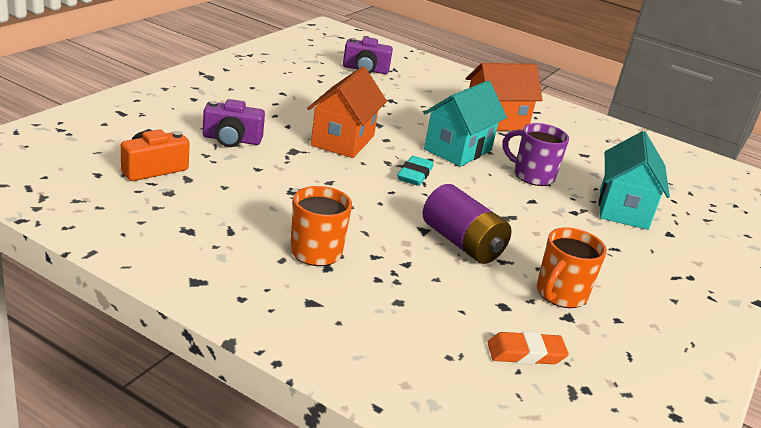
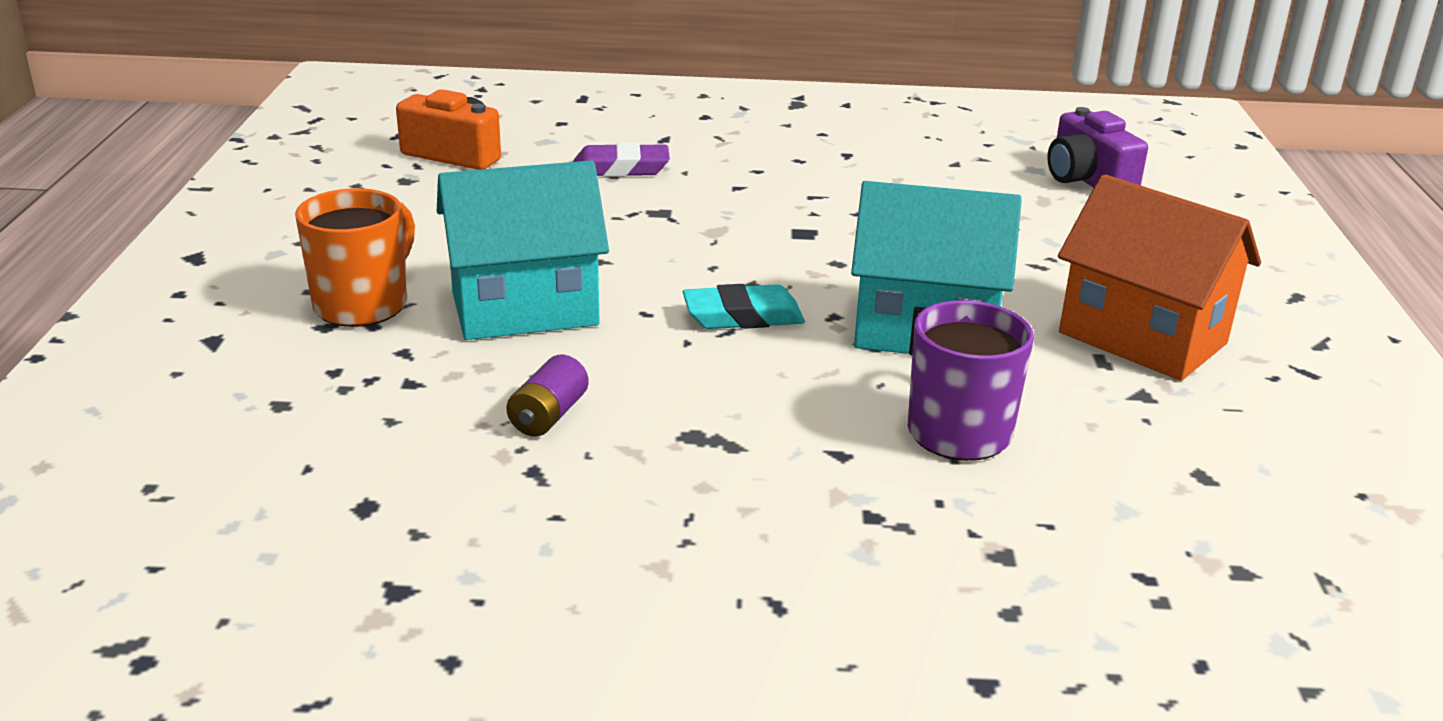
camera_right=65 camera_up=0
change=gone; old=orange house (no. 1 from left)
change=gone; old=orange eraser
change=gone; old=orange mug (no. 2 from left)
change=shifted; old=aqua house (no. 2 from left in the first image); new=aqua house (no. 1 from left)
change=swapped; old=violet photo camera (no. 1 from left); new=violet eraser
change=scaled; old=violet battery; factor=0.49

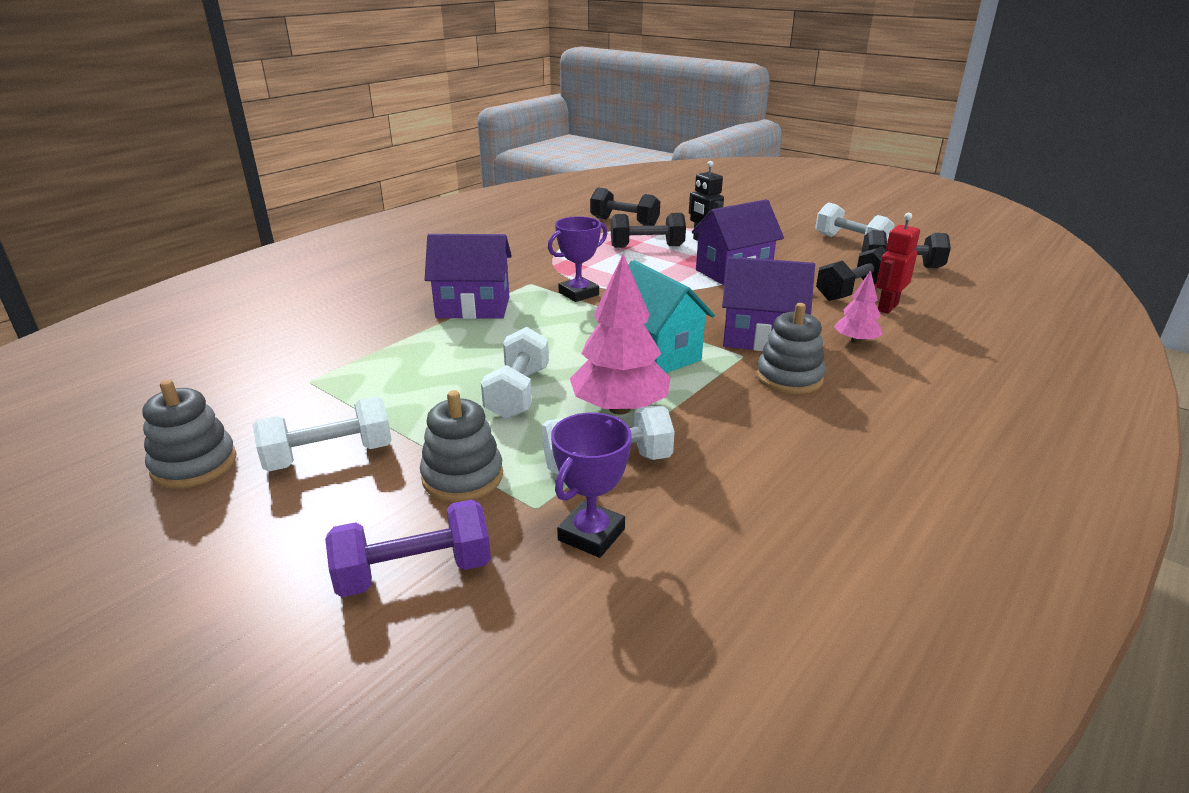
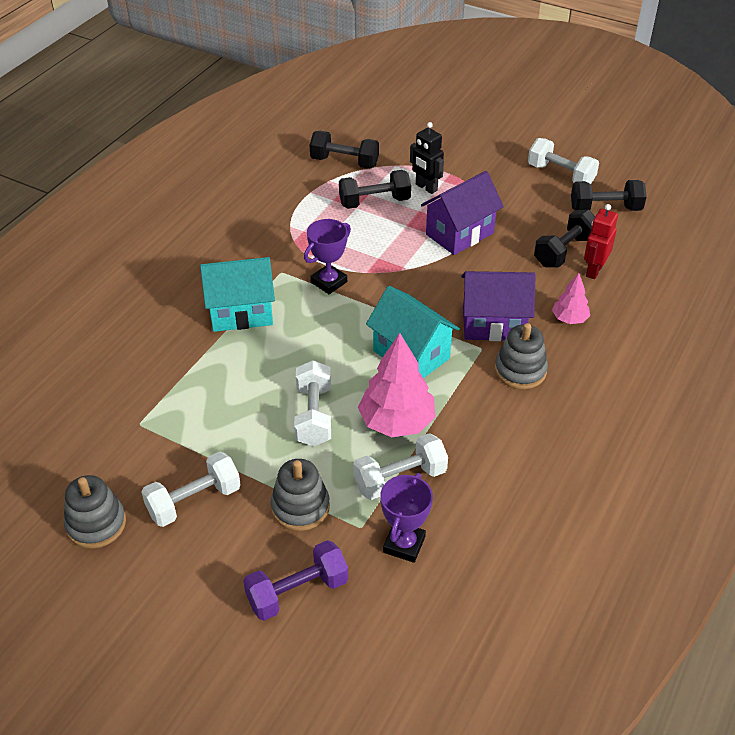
camera_right=-10 camera_up=15
change=repainted; old=violet house (no. 1 from left); new=aqua house (no. 1 from left)

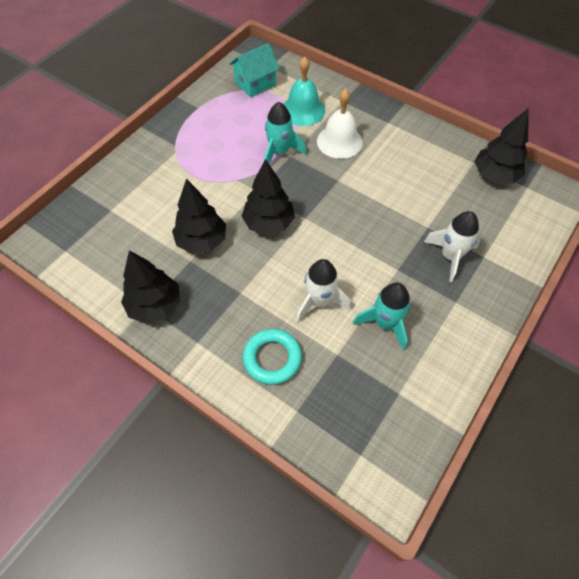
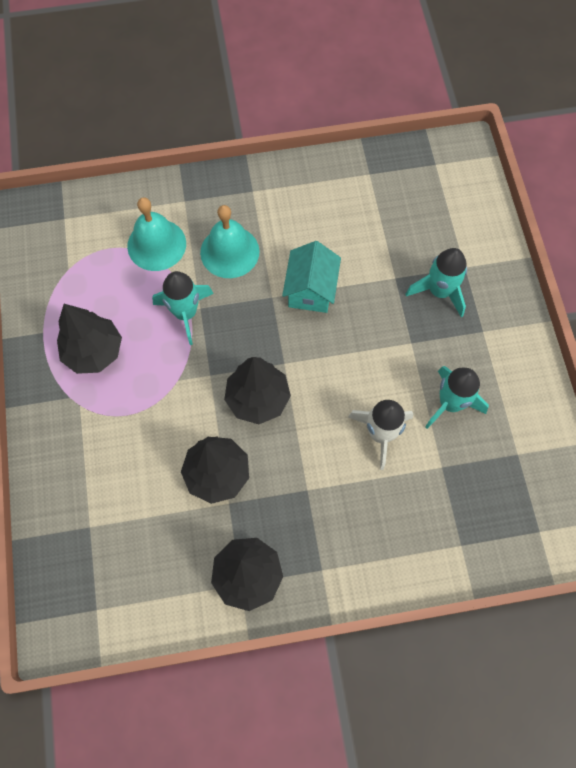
camera_right=-45 camera_up=10
change=gone; old=aqua hoop
change=shifted; old=aqua house
change=shifted; old=jet-black fir tree (no. 4 from left in the first image); new=jet-black fir tree (no. 1 from left)
change=repainted; old=snow-white bell; new=aqua bell (no. 2 from left)
change=repainted; old=snow-white rocket (no. 2 from left); new=aqua rocket (no. 2 from left)

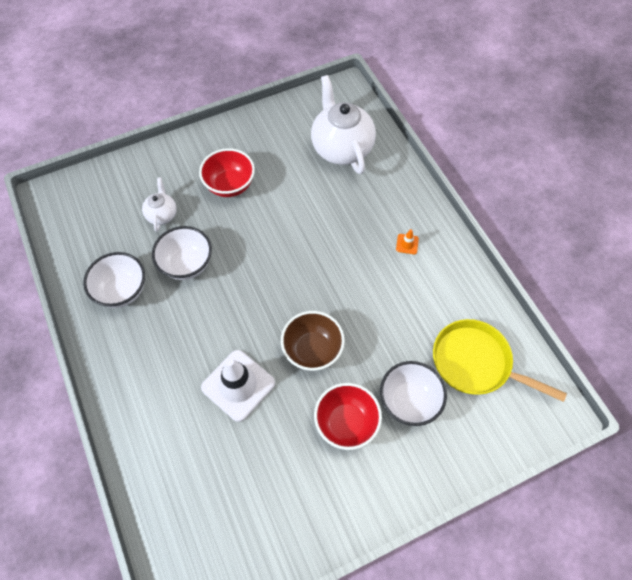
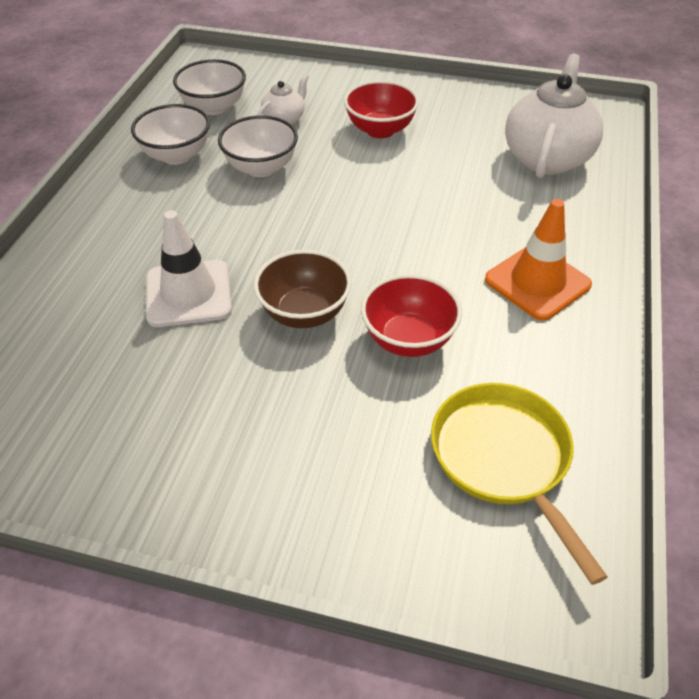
camera_right=40 camera_up=-15
change=shifted; old=crimson deep dish (no. 2 from left)
change=shifted; old=snow-white deep dish (no. 3 from left in the first image); new=snow-white deep dish (no. 2 from left)
change=scaled; old=orange road cone; factor=2.41

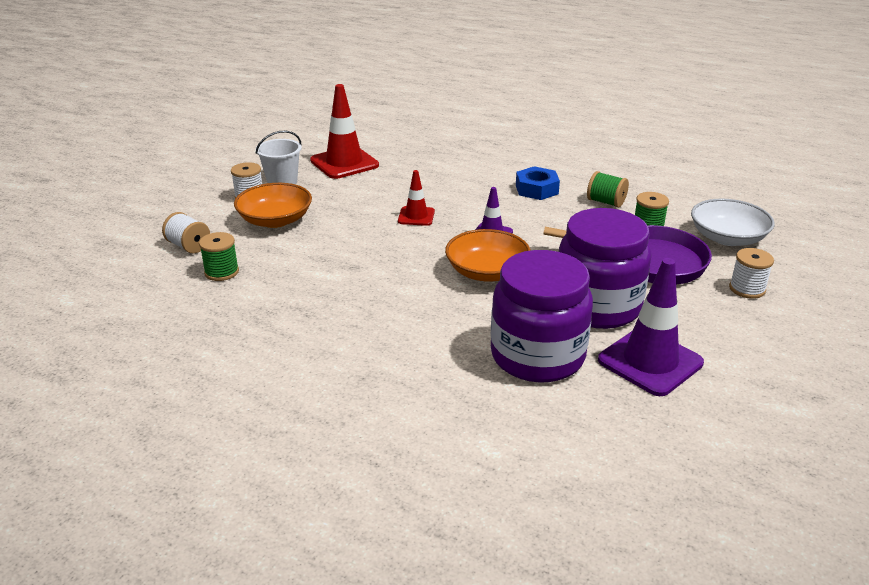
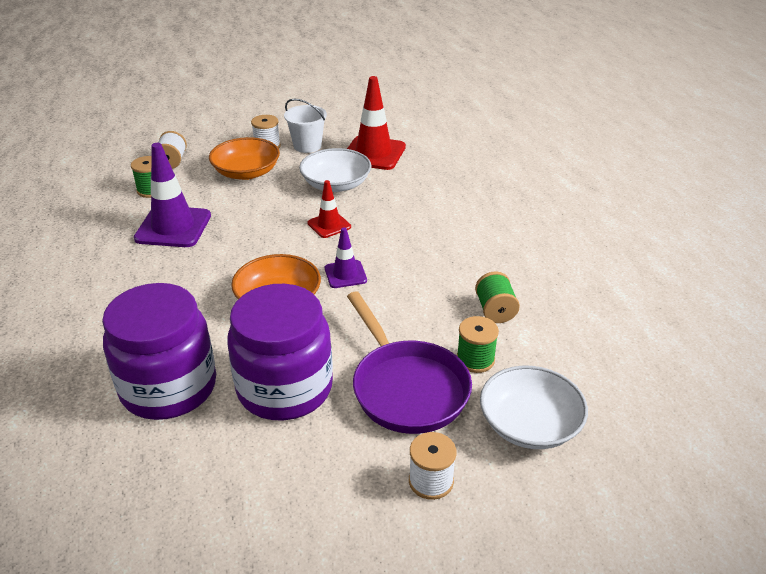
camera_right=50 camera_up=5
change=gone; old=royal blue hexagon nut
change=new; new=snow-white deep dish (no. 1 from left)
change=shifted; old=violet road cone (no. 2 from left in the first image); new=violet road cone (no. 1 from left)

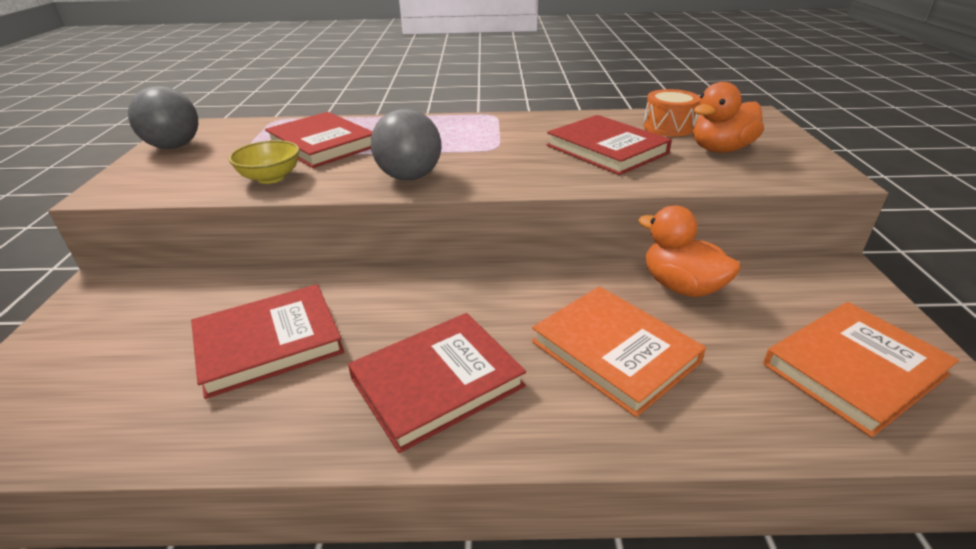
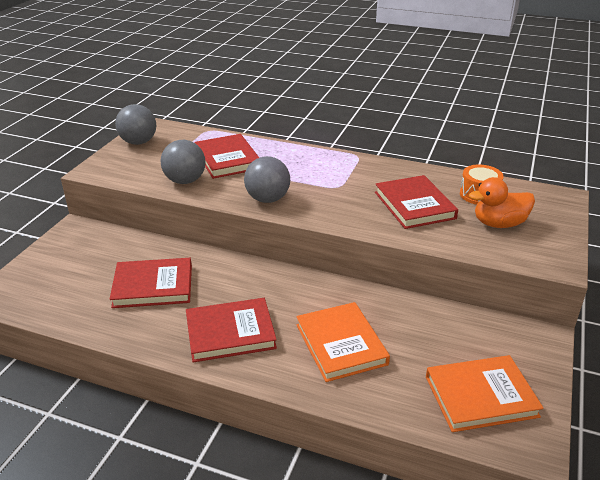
camera_right=20 camera_up=0
change=gone; old=orange rubber duck (no. 1 from left)
change=swapped; old=bright yellow deep dish; new=ash-grey ball (no. 2 from left)

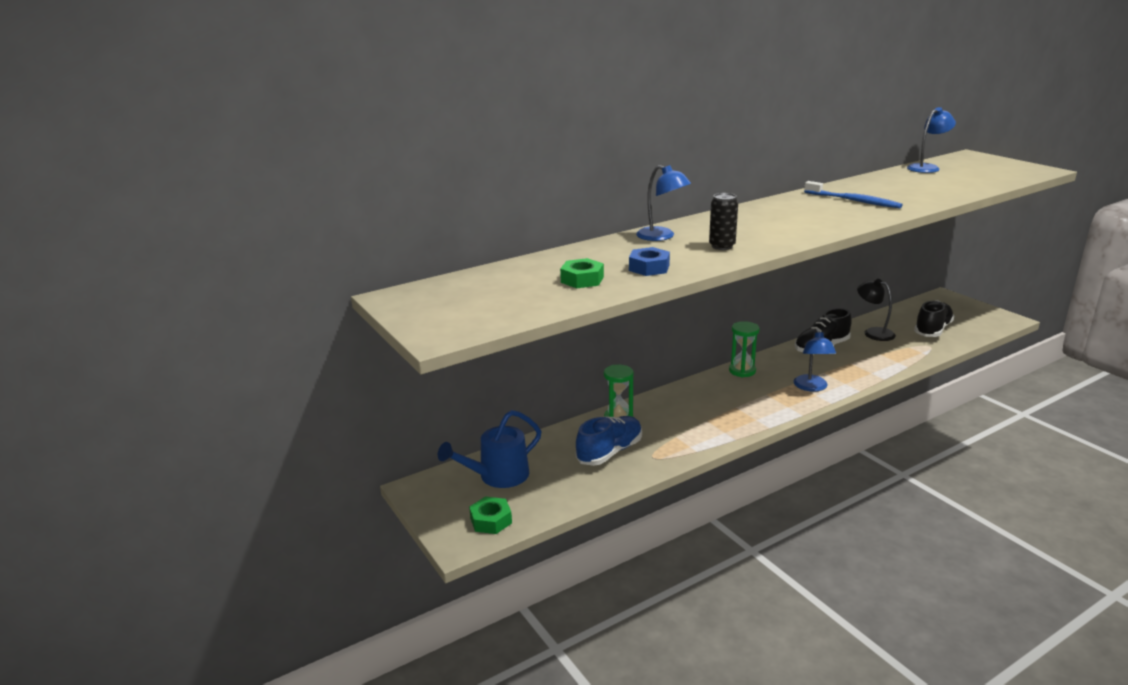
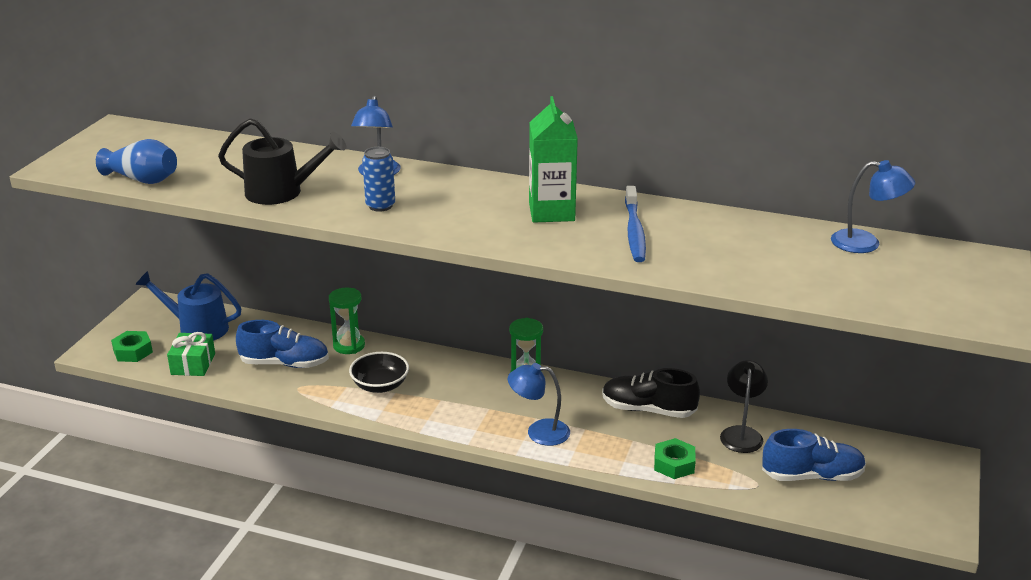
camera_right=50 camera_up=5
change=new; new=royal blue vase
change=new; new=leaf-green gift
change=new; new=jet-black deep dish
change=new; new=leaf-green carton
change=shifted; old=leaf-green hexagon nut (no. 2 from left)
change=swapped; old=royal blue hexagon nut; new=jet-black watering can
change=repainted; old=jet-black soda can; new=royal blue soda can
change=repainted; old=jet-black shoe (no. 2 from left); new=royal blue shoe (no. 2 from left)
change=rotated; old=royal blue desk lamp (no. 2 from left); degrees=45

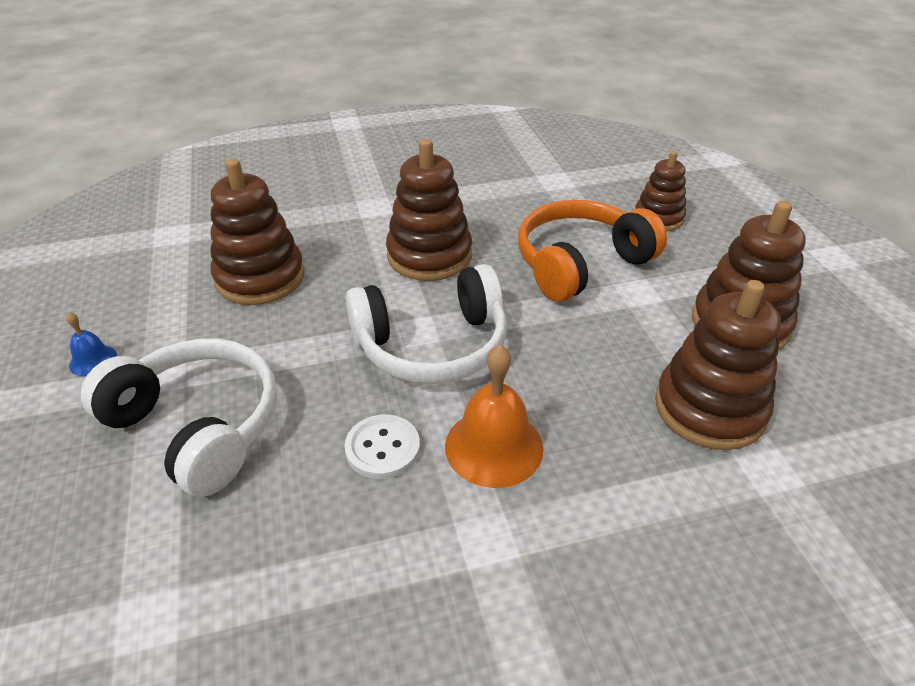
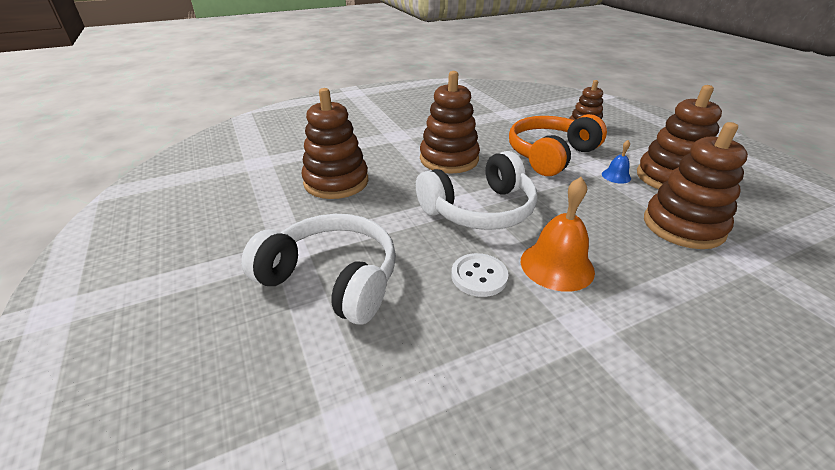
camera_right=-10 camera_up=-5
change=shifted; old=royal blue bell

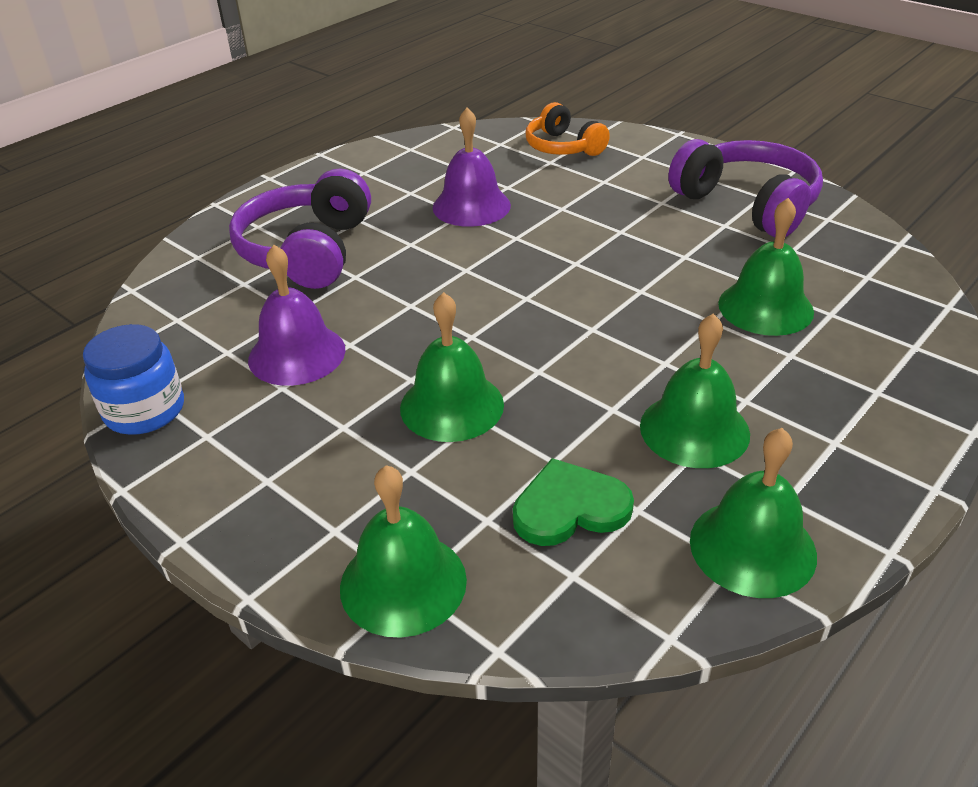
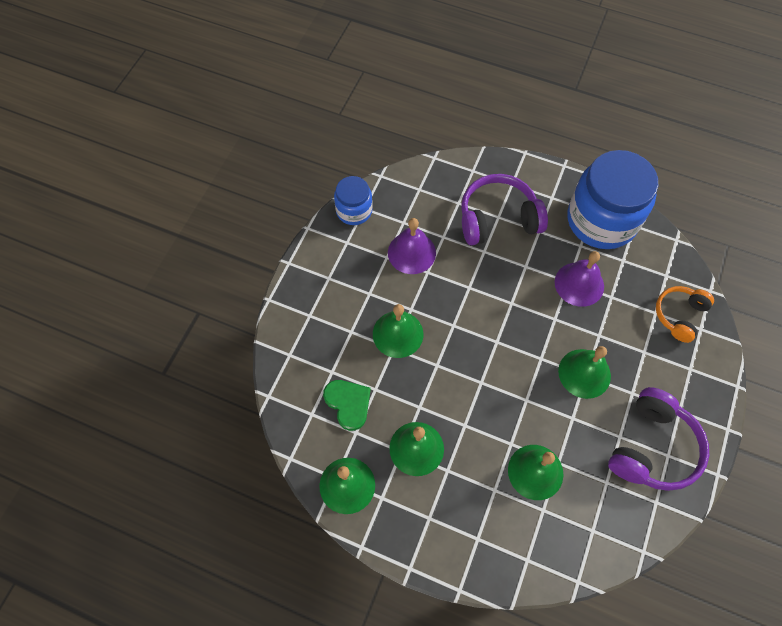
camera_right=70 camera_up=25
change=new; new=royal blue jam jar (no. 2 from left)
change=shifted; old=leaf-green bell (no. 1 from left in the first image); new=leaf-green bell (no. 5 from left)

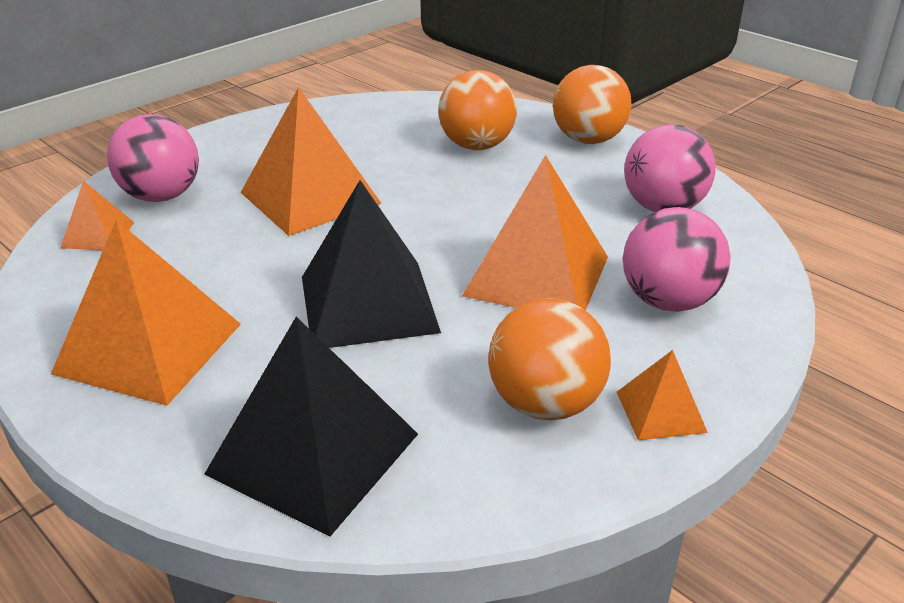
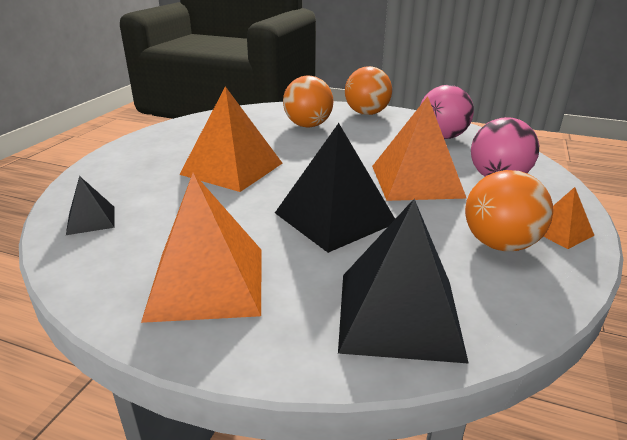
camera_right=-25 camera_up=-5
change=gone; old=rose-pink ball (no. 1 from left)
change=repainted; old=orange pyramid (no. 1 from left); new=jet-black pyramid (no. 1 from left)

